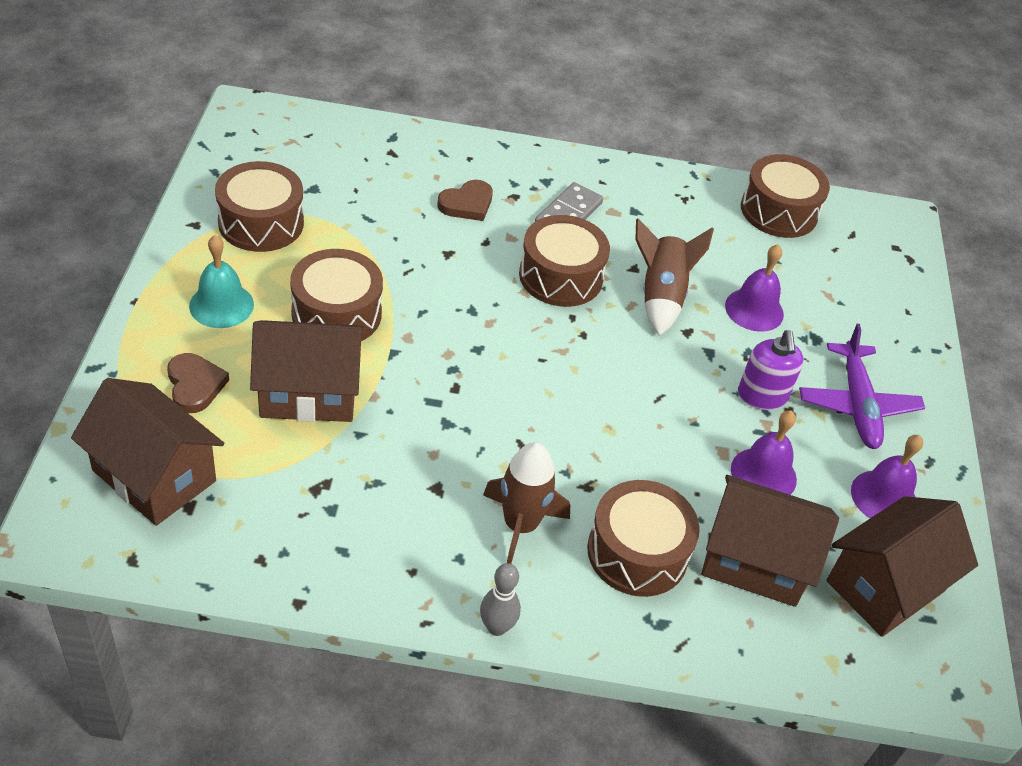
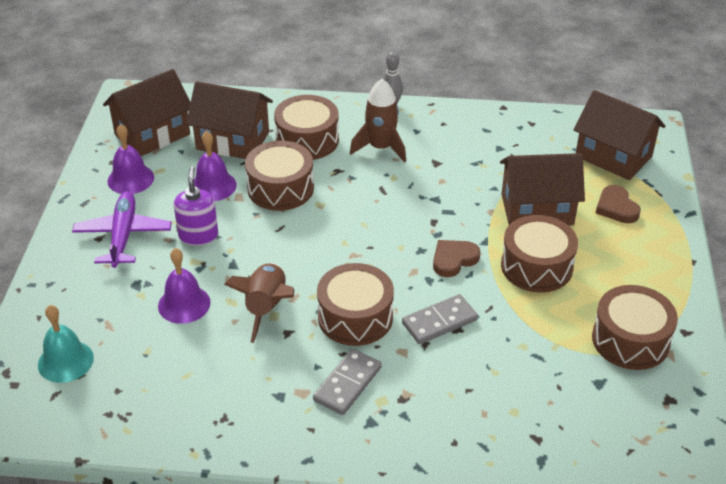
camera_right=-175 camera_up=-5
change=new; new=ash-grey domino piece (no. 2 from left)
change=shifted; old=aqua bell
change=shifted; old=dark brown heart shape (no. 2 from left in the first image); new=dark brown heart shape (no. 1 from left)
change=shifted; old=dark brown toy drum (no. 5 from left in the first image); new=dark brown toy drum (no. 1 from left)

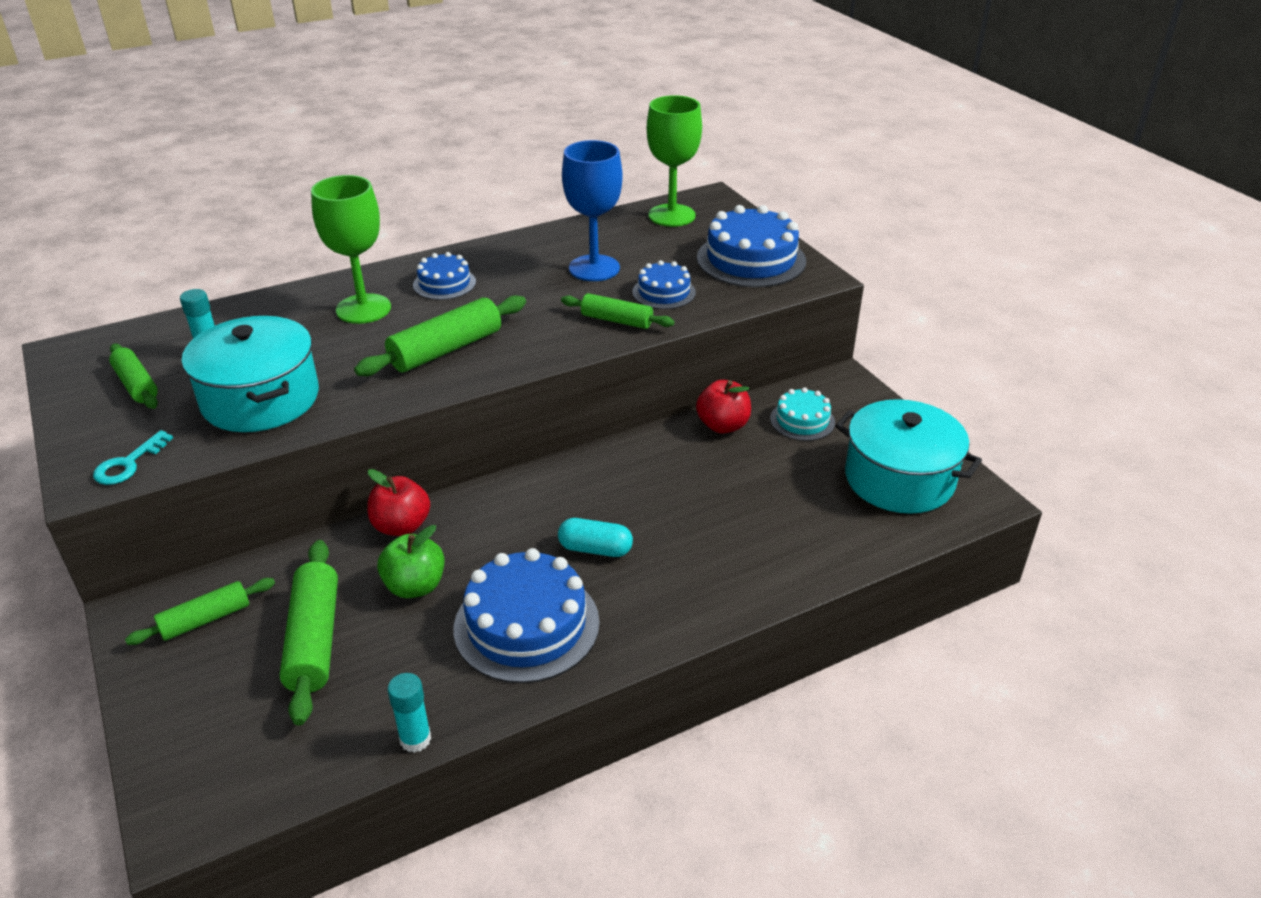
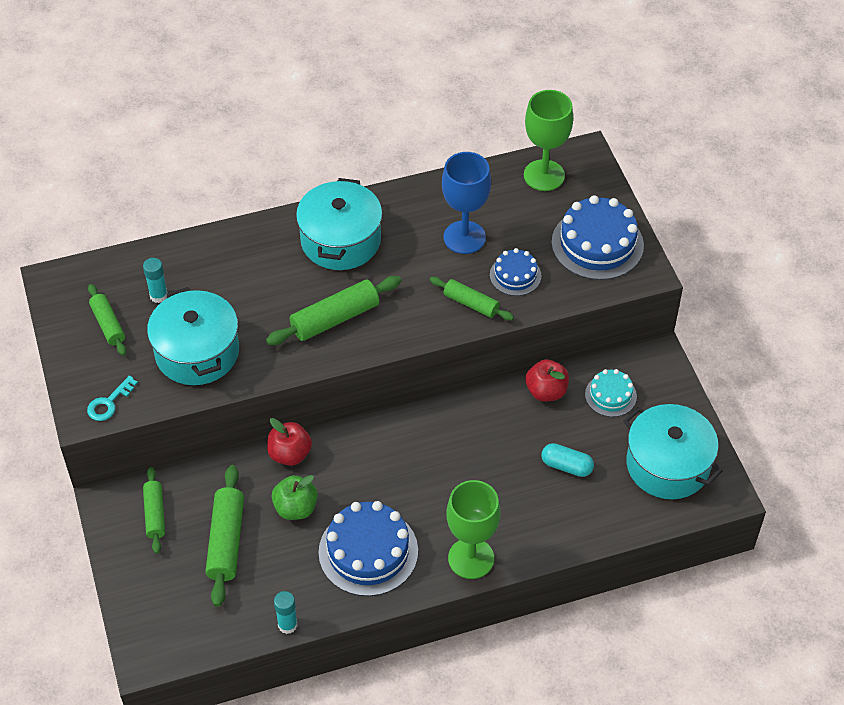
camera_right=10 camera_up=15
change=shifted; old=leaf-green goblet (no. 1 from left)
change=shifted; old=aqua pill
change=swapped; old=royal blue cake (no. 1 from left); new=aqua stockpot (no. 2 from left)
change=rotated; old=leaf-green rolling pin (no. 2 from left); degrees=-75

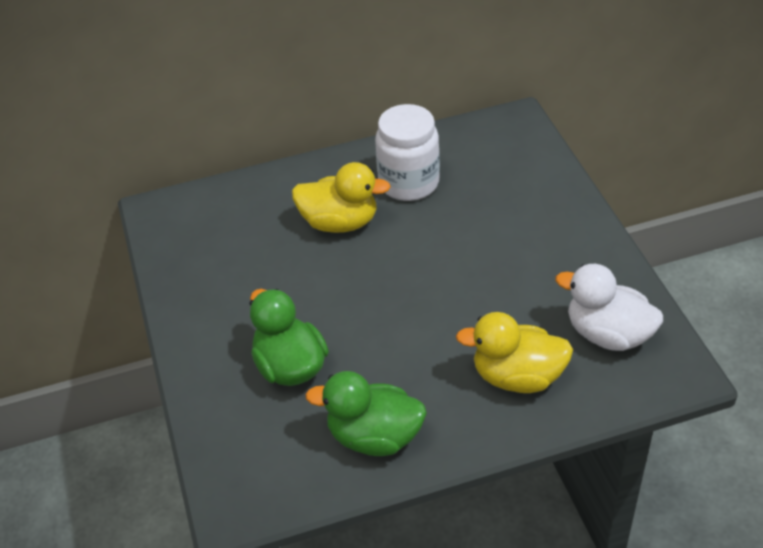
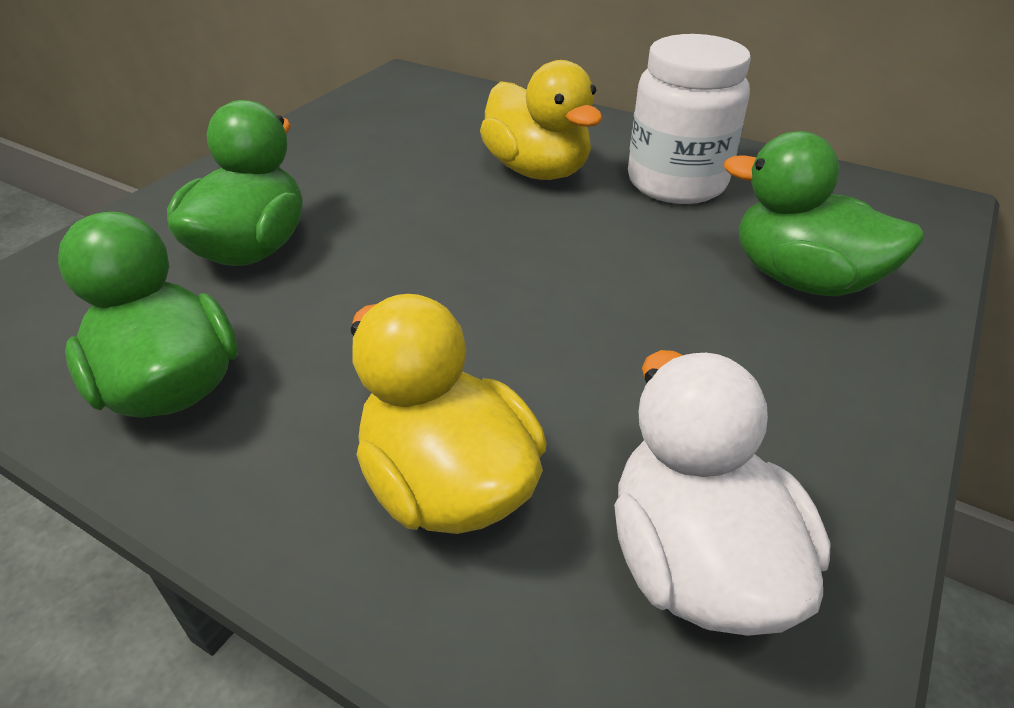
camera_right=45 camera_up=-5
change=new; new=leaf-green rubber duck (no. 3 from left)

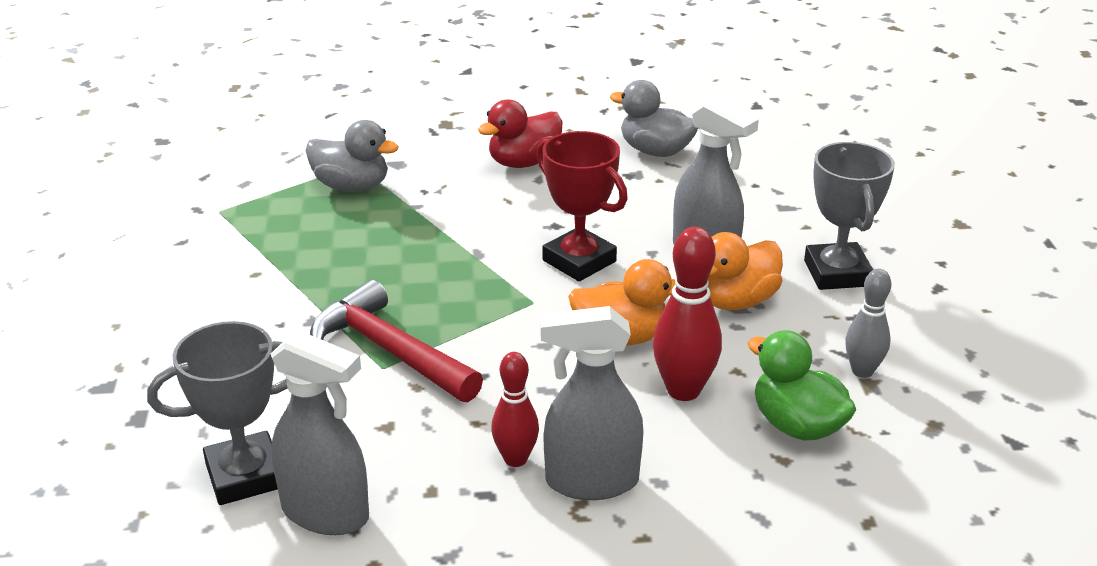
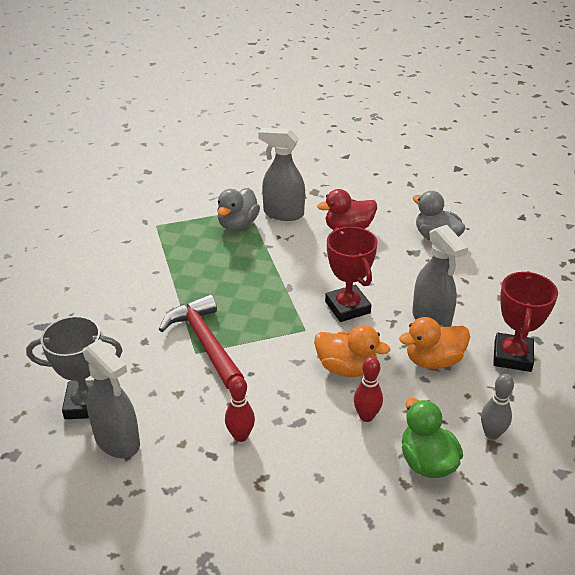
camera_right=20 camera_up=5
change=shifted; old=ash-grey spray cleaner (no. 2 from left)
change=repainted; old=ash-grey prize cup (no. 2 from left); new=crimson prize cup (no. 2 from left)
change=rotated; old=ash-grey rubber duck (no. 1 from left); degrees=75
change=scaled; old=crimson skittle (no. 2 from left); factor=0.65

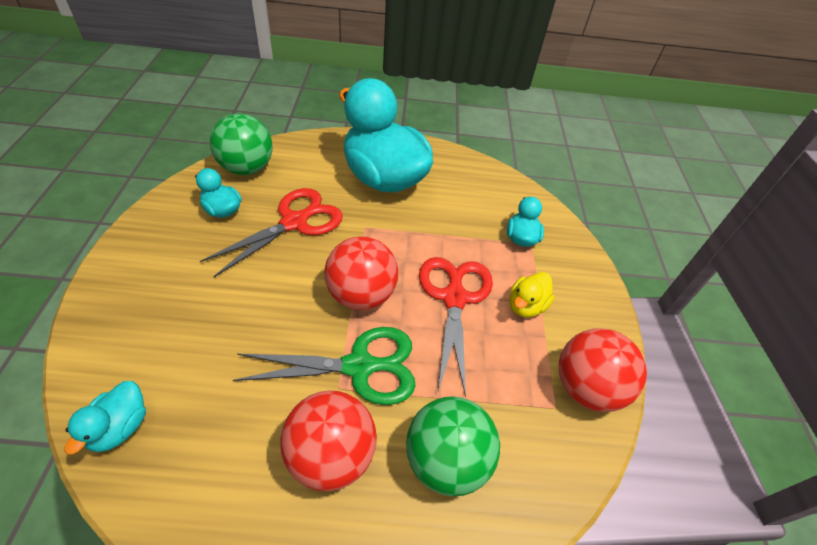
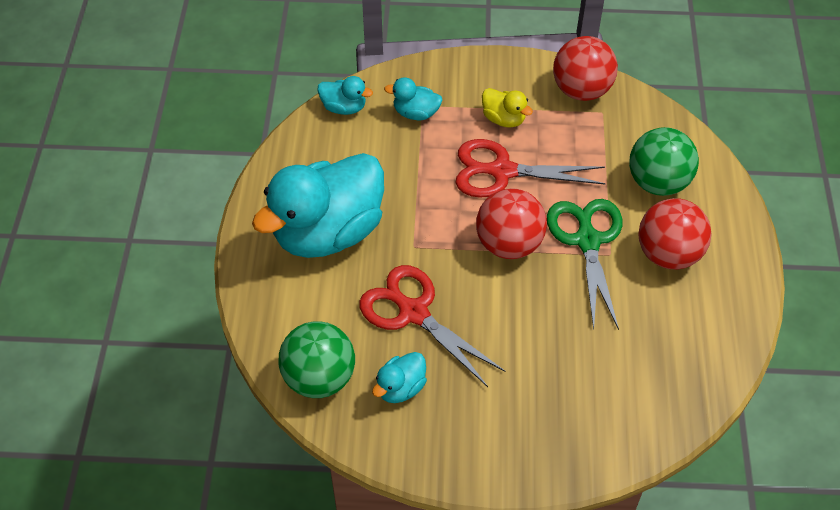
camera_right=-85 camera_up=5
change=shifted; old=aqua rubber duck (no. 1 from left in the first image); new=aqua rubber duck (no. 2 from left)

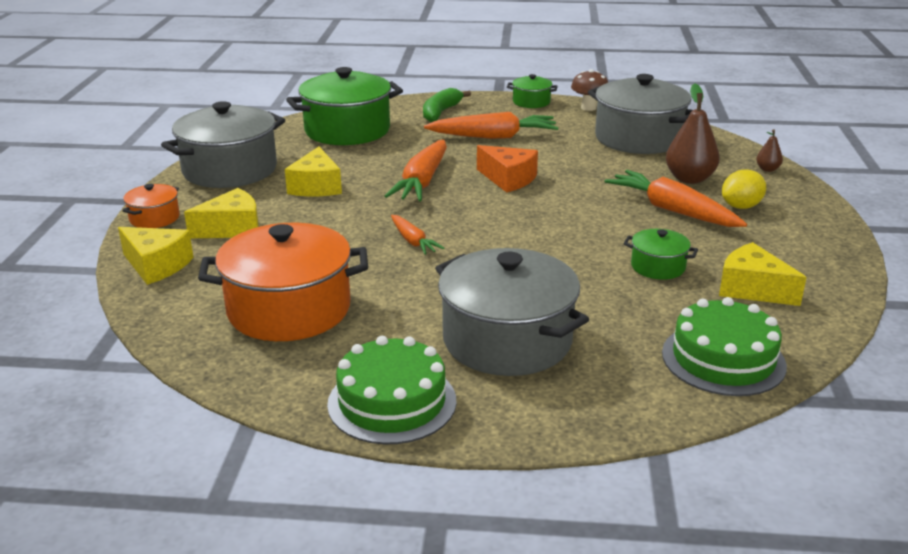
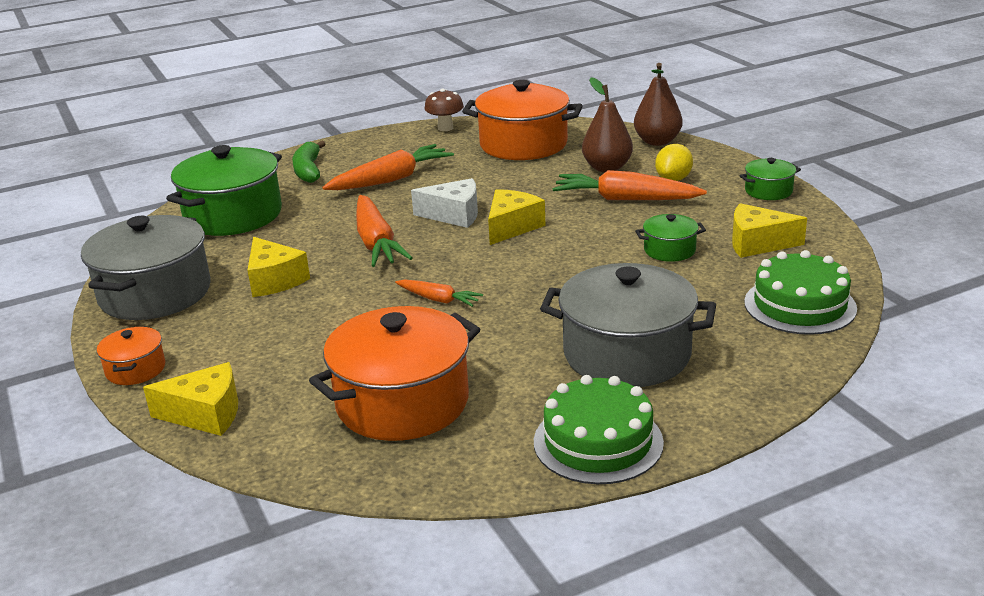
camera_right=-30 camera_up=0
change=shifted; old=bright yellow piece of cheese (no. 2 from left in the first image); new=bright yellow piece of cheese (no. 3 from left)
change=shifted; old=leaf-green stockpot (no. 2 from left in the first image); new=leaf-green stockpot (no. 3 from left)
change=repainted; old=orange piece of cheese; new=snow-white piece of cheese
change=repainted; old=ash-grey stockpot (no. 3 from left); new=orange stockpot (no. 3 from left)
change=scaled; old=dark brown pear fruit (no. 2 from left); factor=2.03

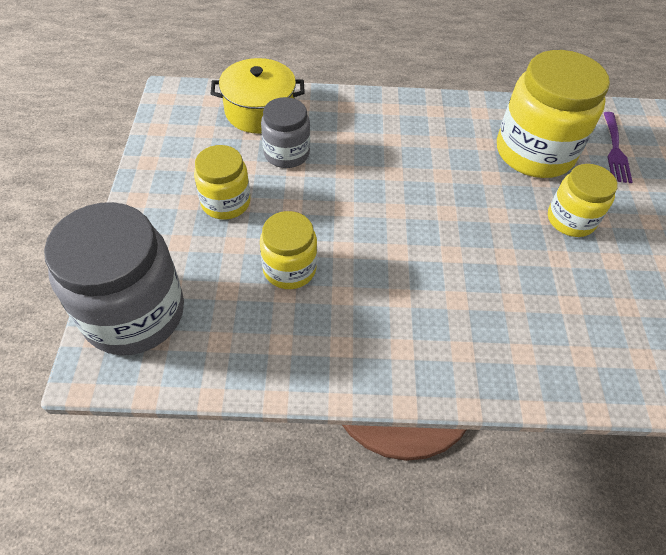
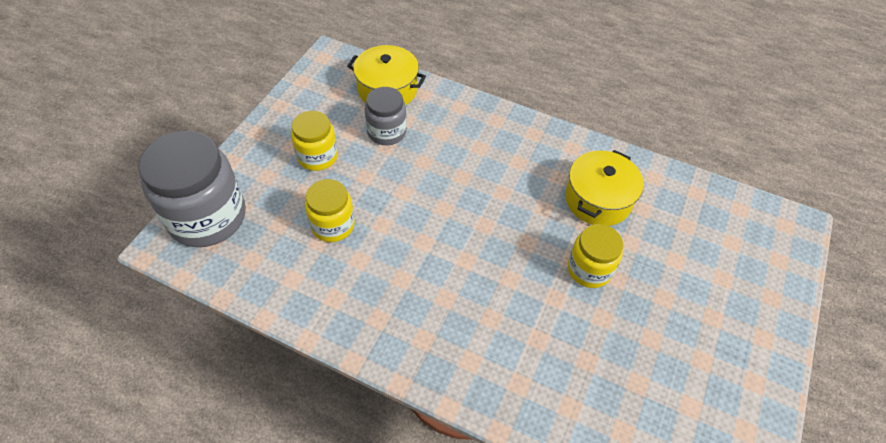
camera_right=25 camera_up=0
change=gone; old=violet dinner fork
change=swapped; old=bright yellow jam jar (no. 3 from left); new=bright yellow stockpot (no. 2 from left)

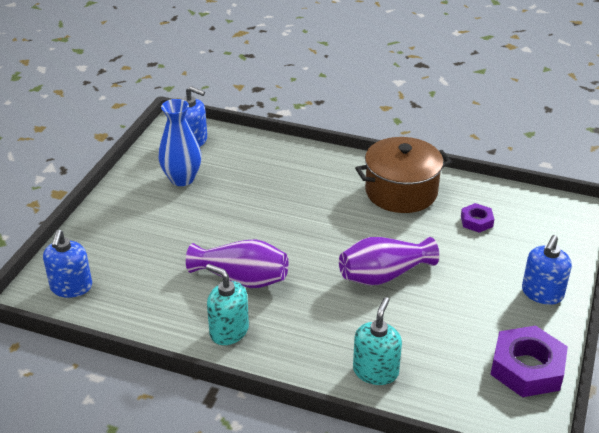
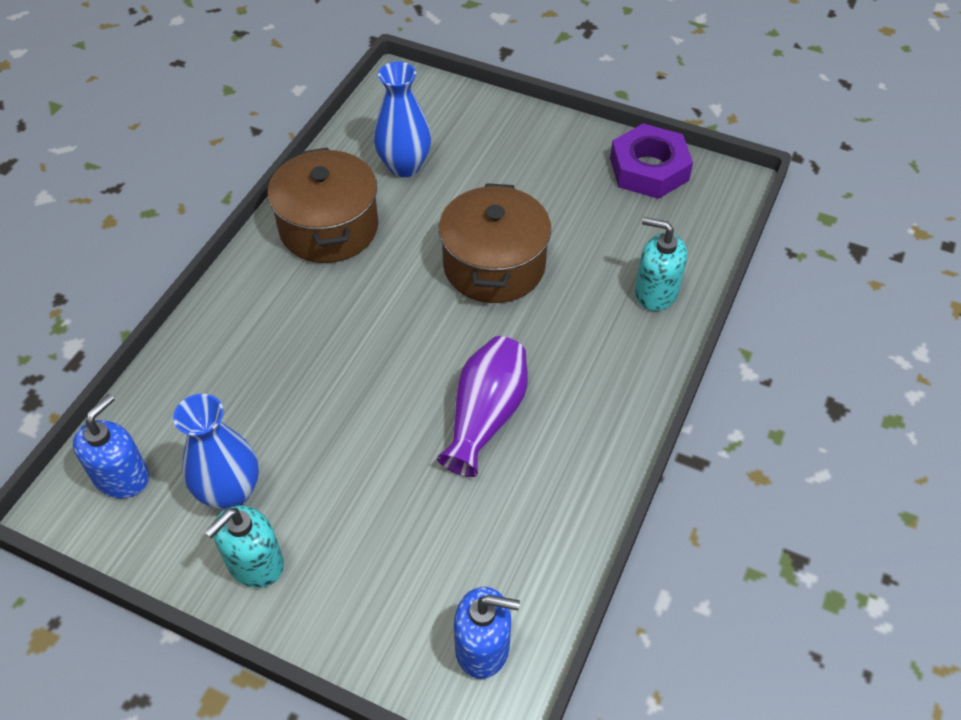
camera_right=-85 camera_up=15
change=gone; old=royal blue soap pump (no. 3 from left)
change=shifted; old=aqua soap pump (no. 1 from left)
change=swapped; old=violet vase (no. 2 from left); new=dark brown stockpot (no. 2 from left)
change=swapped; old=violet hexagon nut (no. 1 from left); new=royal blue vase (no. 2 from left)

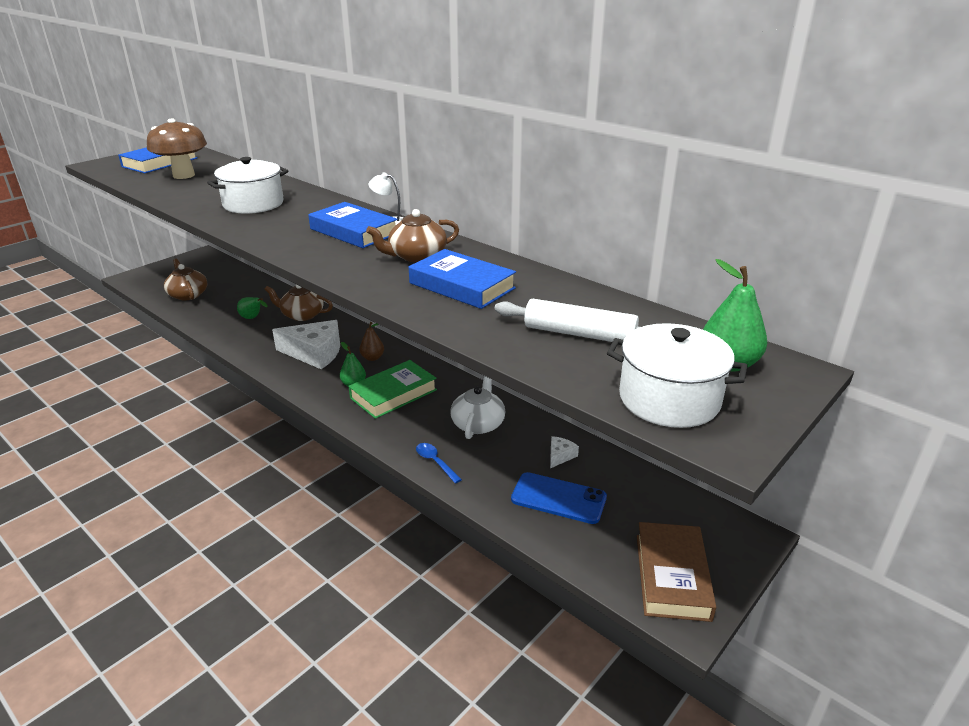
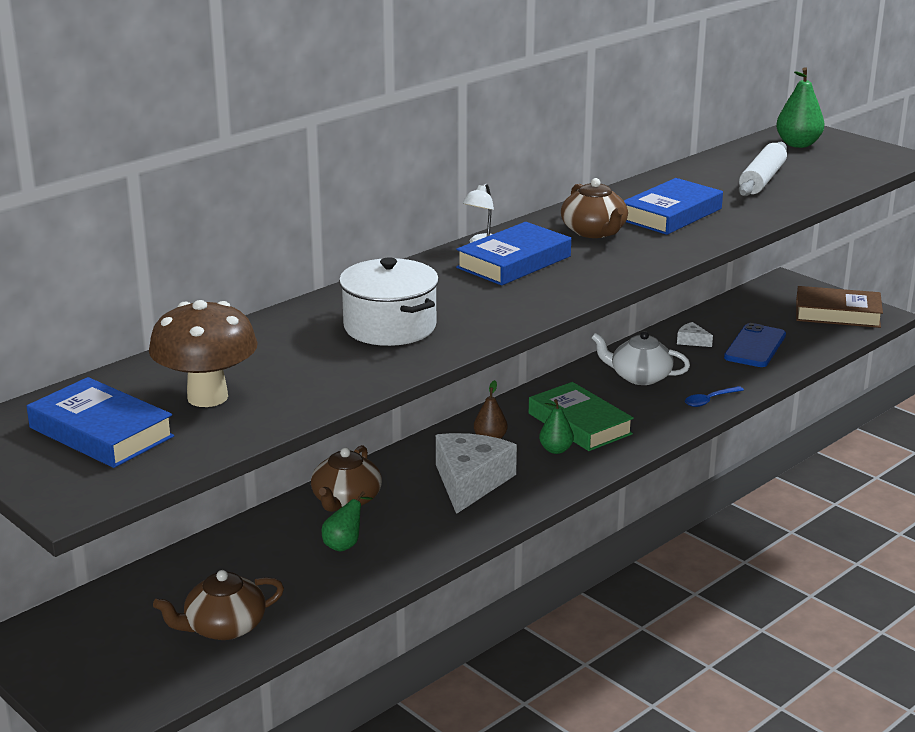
camera_right=-85 camera_up=-5
change=gone; old=snow-white stockpot (no. 2 from left)

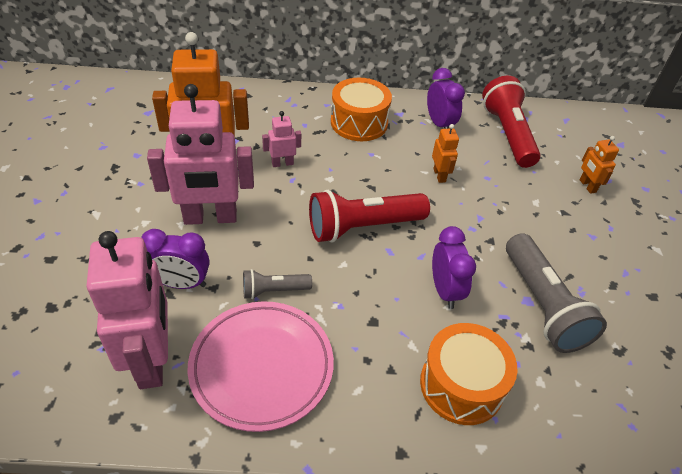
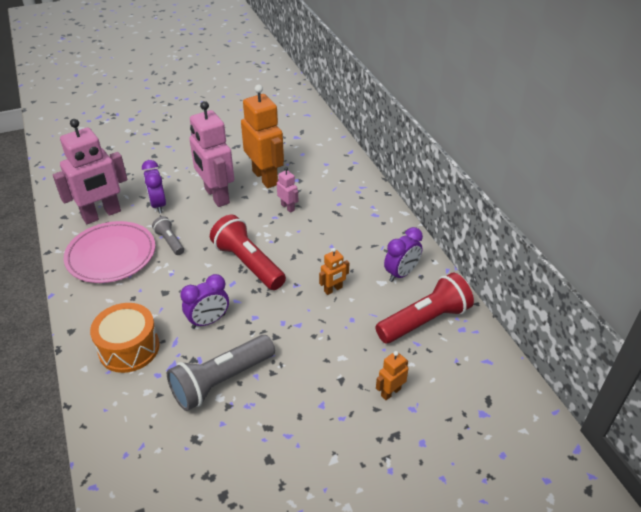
camera_right=70 camera_up=-5
change=gone; old=orange toy drum (no. 1 from left)

